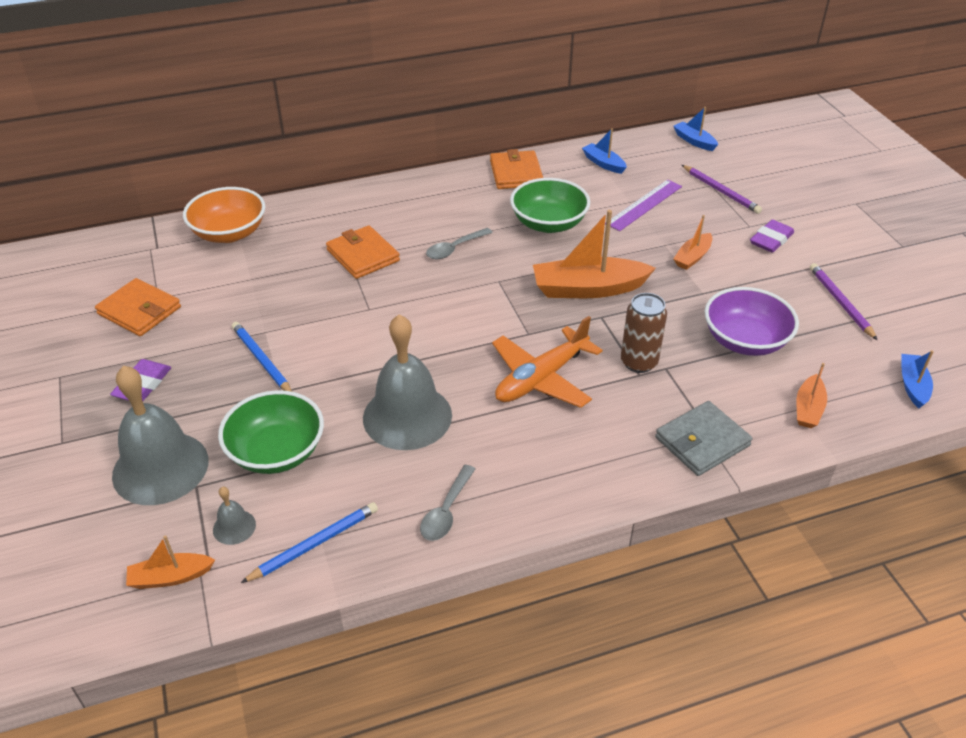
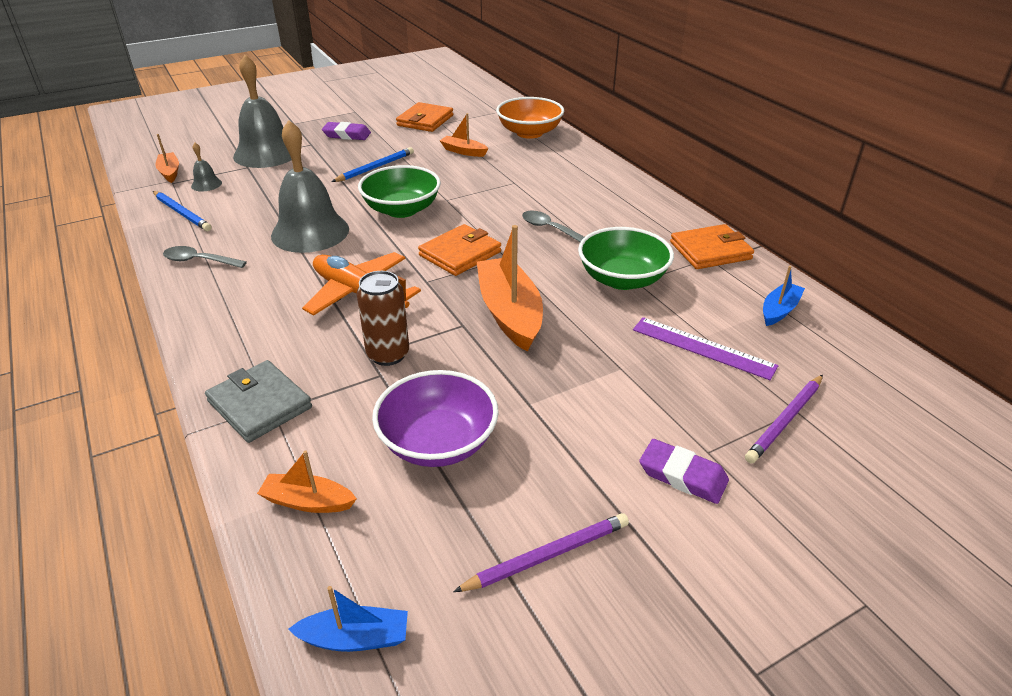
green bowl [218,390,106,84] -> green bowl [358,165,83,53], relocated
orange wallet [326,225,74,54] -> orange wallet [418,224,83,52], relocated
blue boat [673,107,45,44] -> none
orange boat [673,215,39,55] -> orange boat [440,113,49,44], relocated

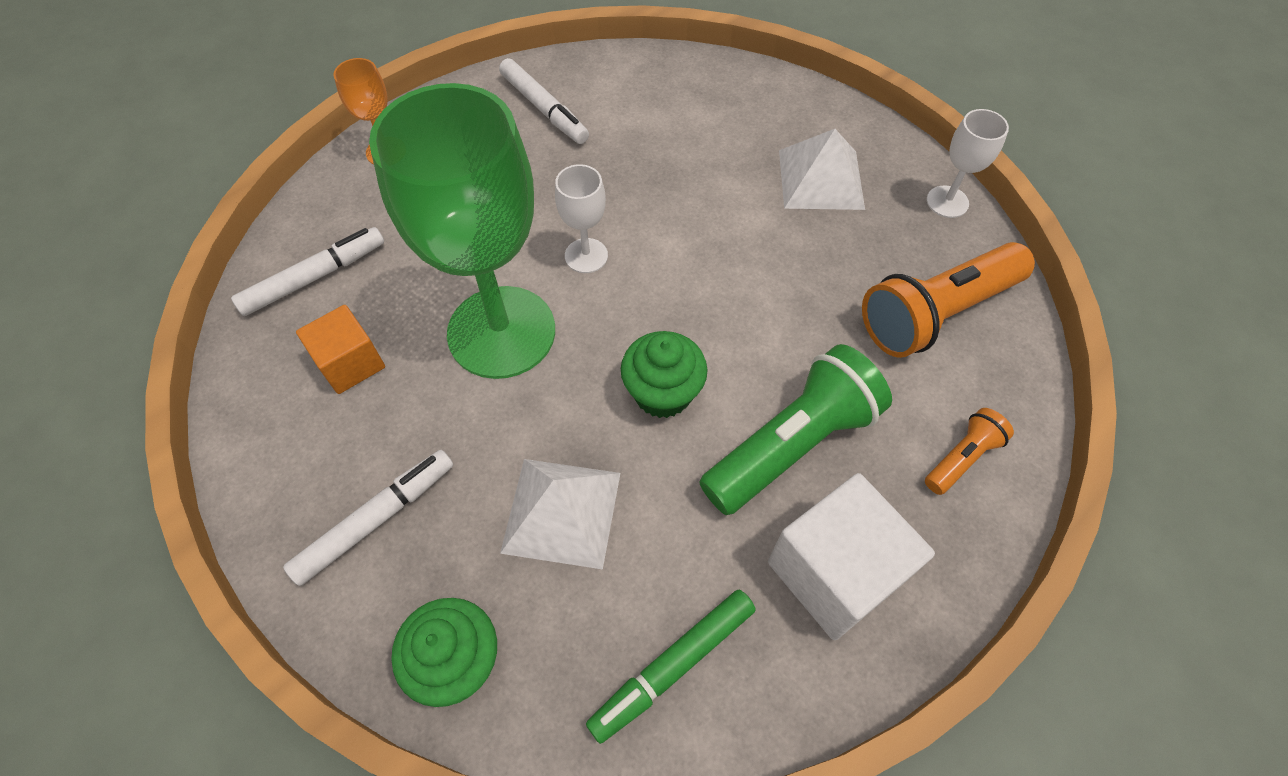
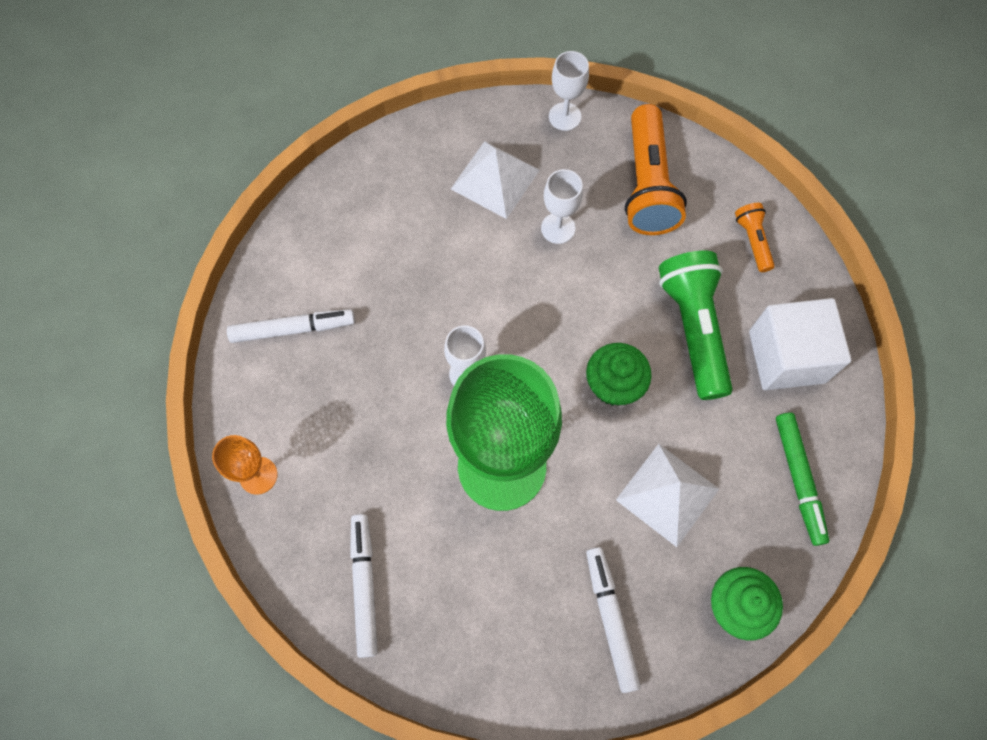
orange cube [296,305,89,89] -> none
none -> white goblet [541,169,42,75]

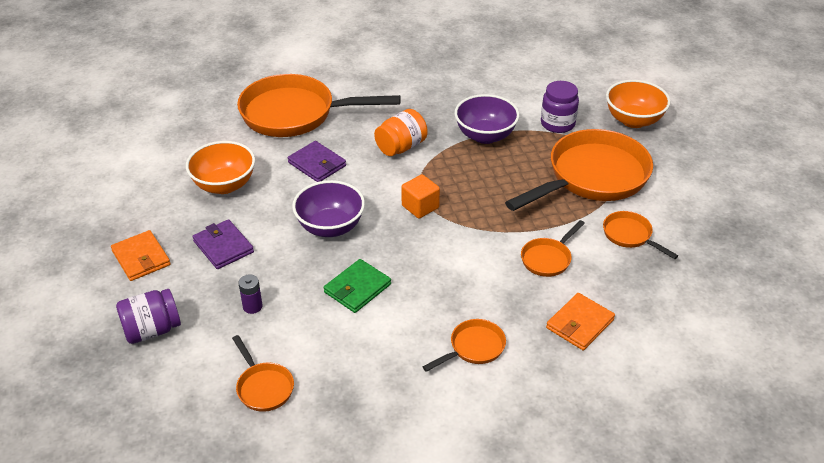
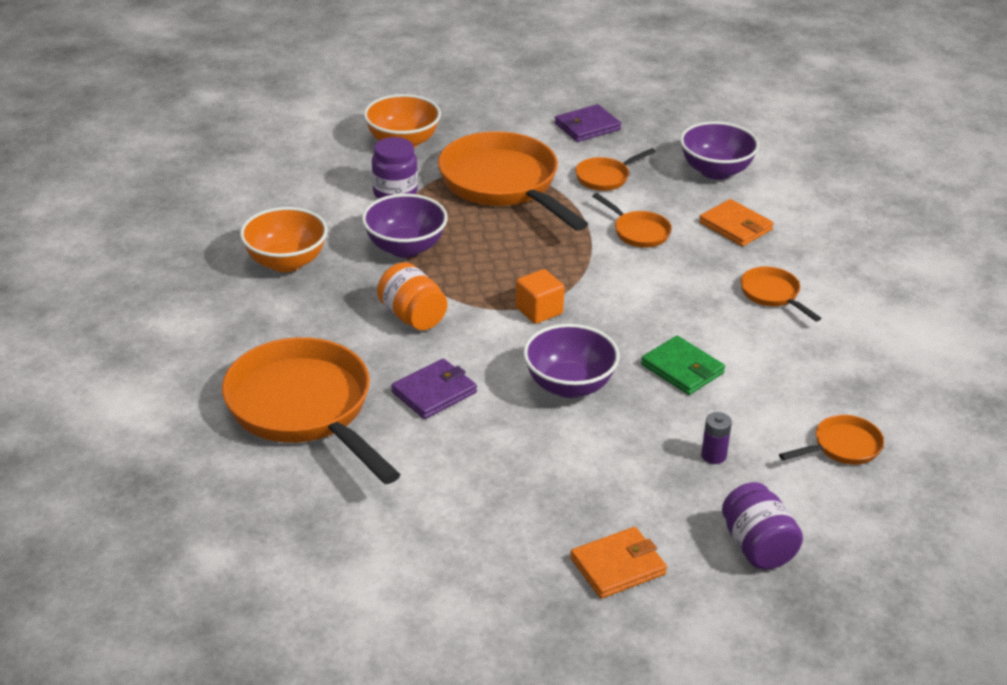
orange bowl [186,141,69,53] -> orange bowl [240,207,87,65], relocated
purple wallet [193,219,61,50] -> purple wallet [555,104,66,38], relocated
orange pan [237,74,164,63] -> orange pan [222,337,179,147], 135 degrees clockwise
none -> purple bowl [680,121,79,59]

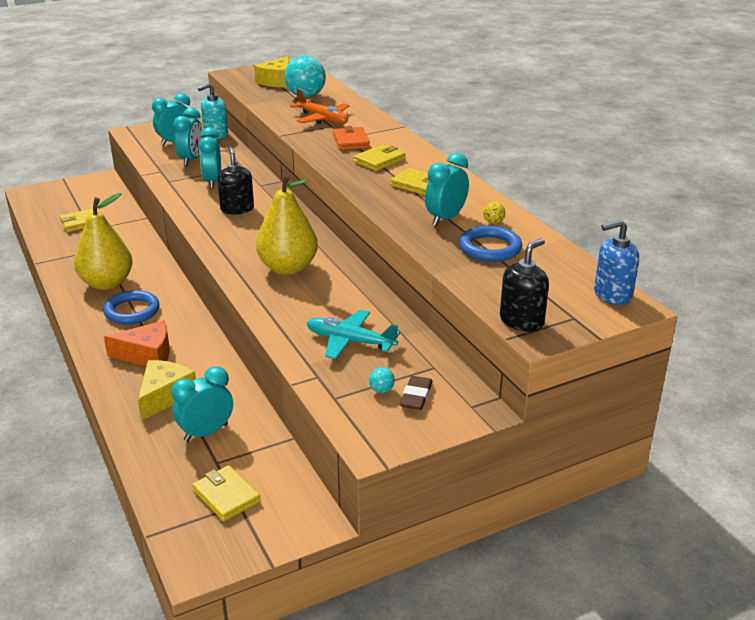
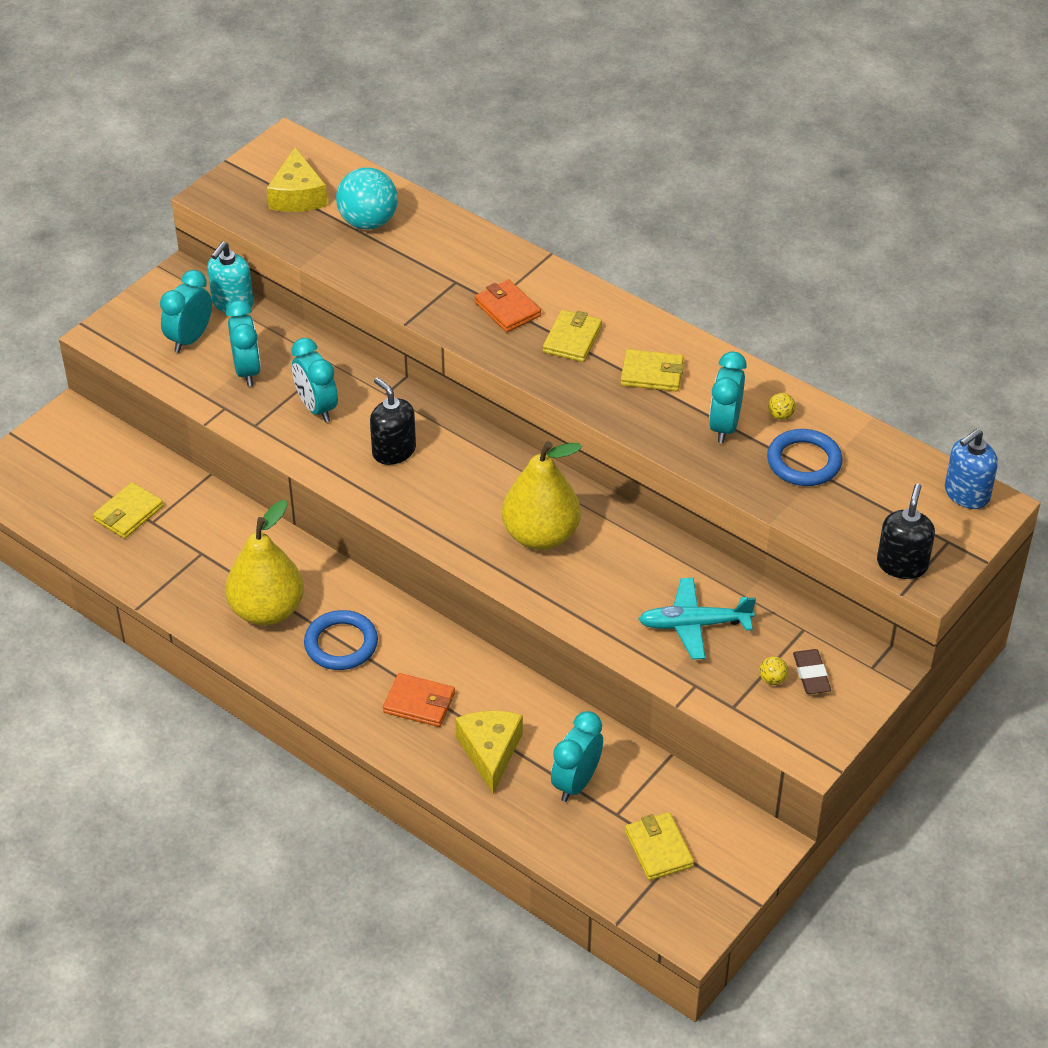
orange cheese [104,321,66,45] -> orange wallet [383,673,72,54]
yellow wallet [192,465,69,57] -> yellow wallet [625,812,69,68], 45 degrees clockwise
orange plane [290,89,60,35] -> none
turquoise ball [369,367,26,26] -> yellow ball [759,656,29,29]

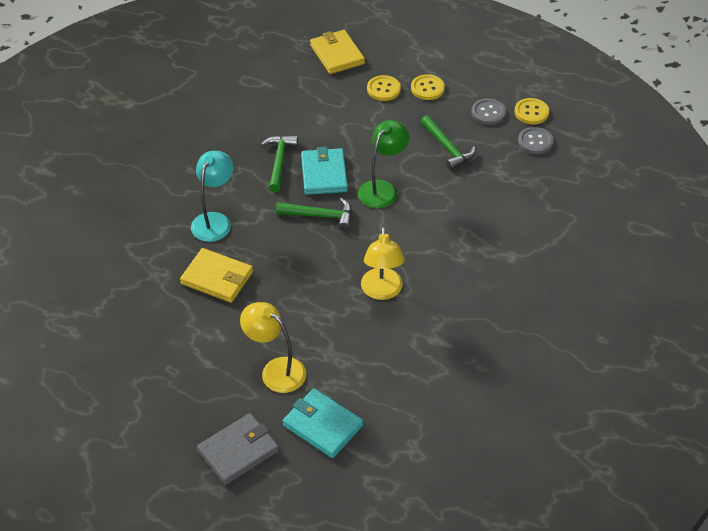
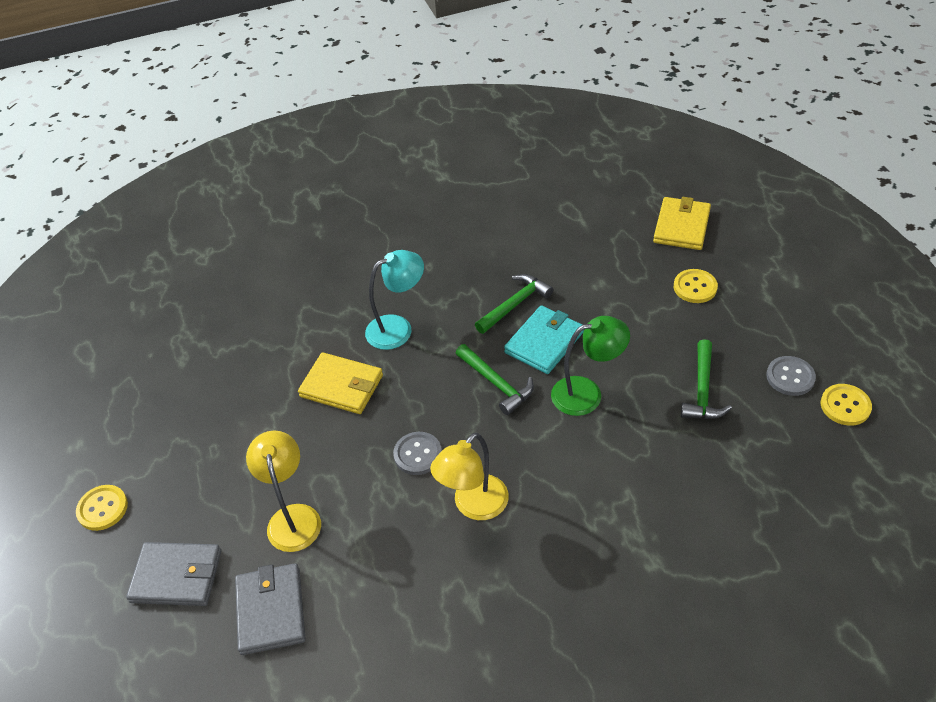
yellow wallet [180,248,73,55] -> yellow wallet [298,352,85,62], 45 degrees counterclockwise
turquoise wallet [283,388,80,70] -> grey wallet [235,563,71,92]
yellow button [411,74,34,26] -> yellow button [76,485,52,46], relocated
grey button [518,127,36,27] -> grey button [393,432,49,43], relocated

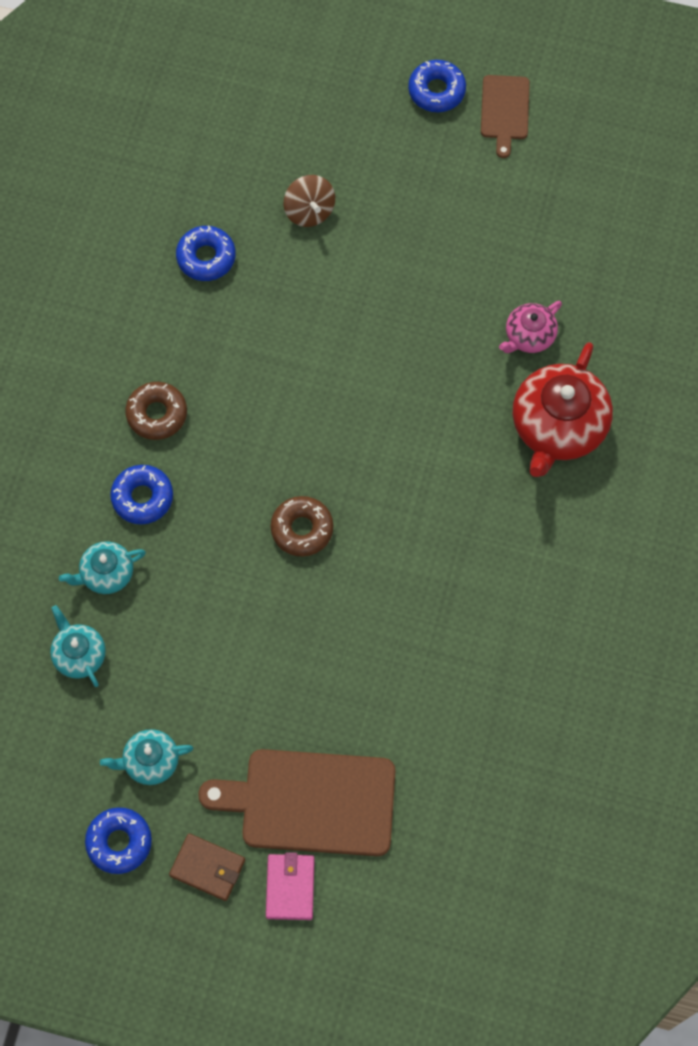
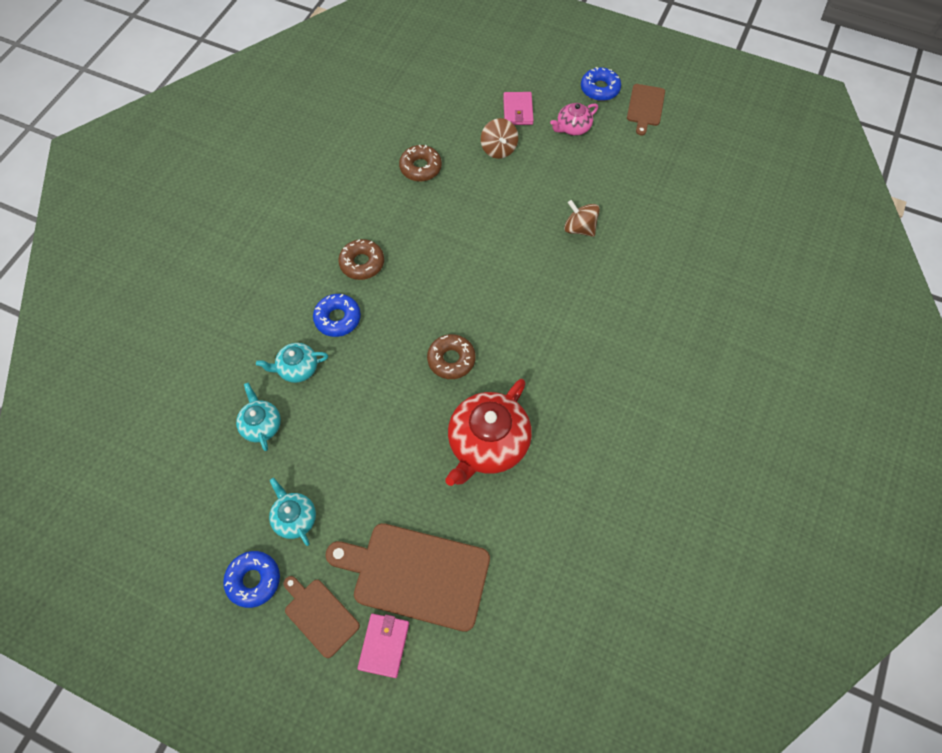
turquoise teapot [100,729,93,56] -> turquoise teapot [269,478,47,68], 60 degrees clockwise
brown wallet [169,833,76,68] -> brown cutting board [283,576,77,82]
blue donut [176,226,60,55] -> brown donut [399,145,43,36]
pink teapot [499,301,63,52] -> pink teapot [550,103,48,33], relocated
red teapot [513,342,100,135] -> red teapot [445,379,87,107], relocated
none -> pink wallet [503,92,31,33]
none -> brown spinning top [564,200,36,37]

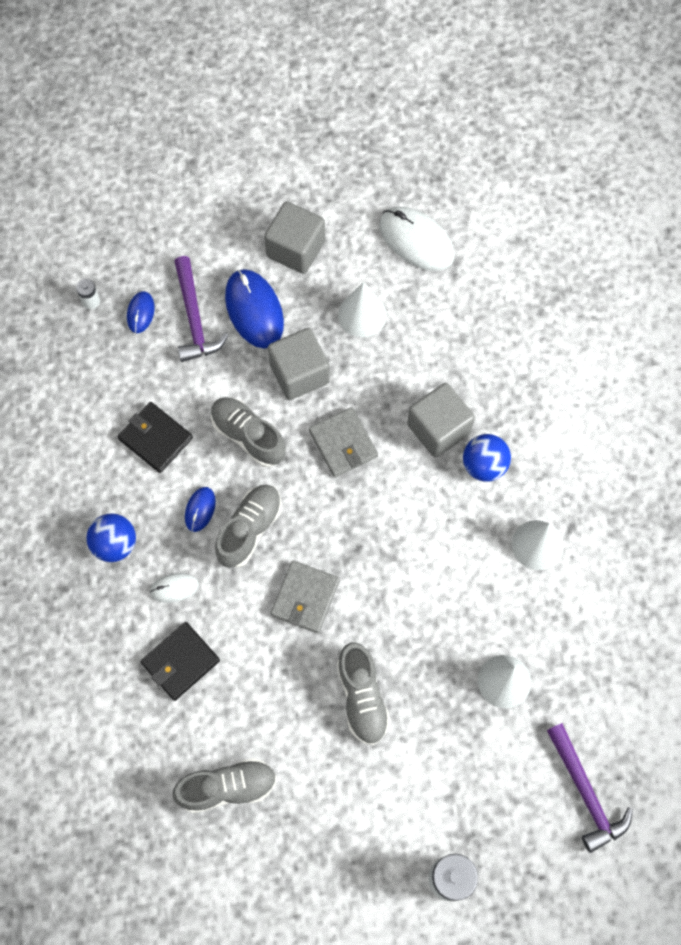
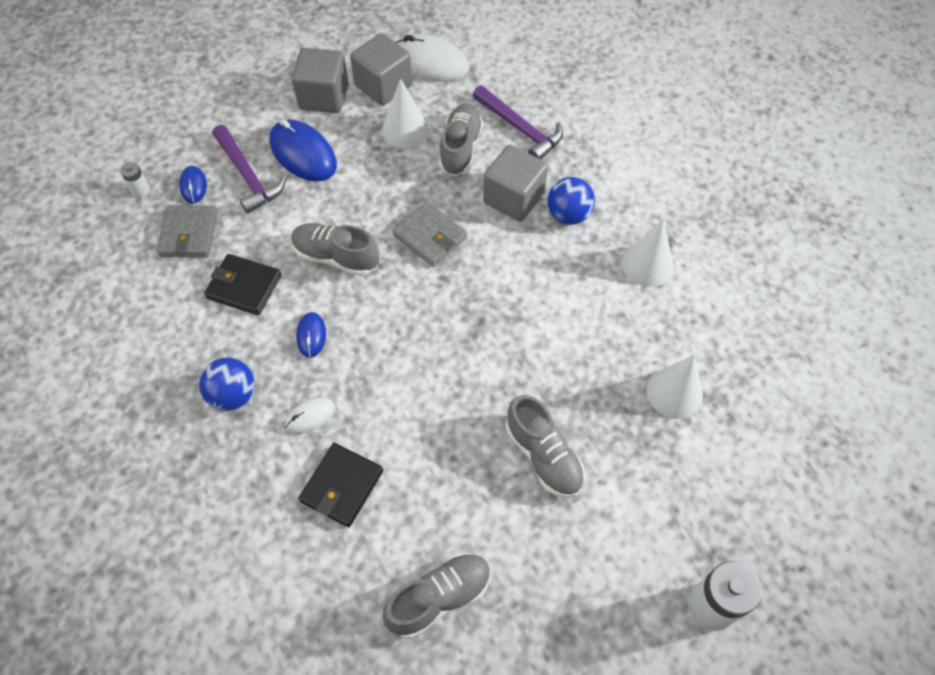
grey shoe [215,484,67,84] -> grey shoe [439,104,44,72], relocated
grey cube [268,328,62,72] -> grey cube [350,33,63,73], relocated
grey wallet [270,560,70,73] -> grey wallet [157,205,61,53], relocated
purple hammer [547,723,86,130] -> purple hammer [473,85,90,74], relocated

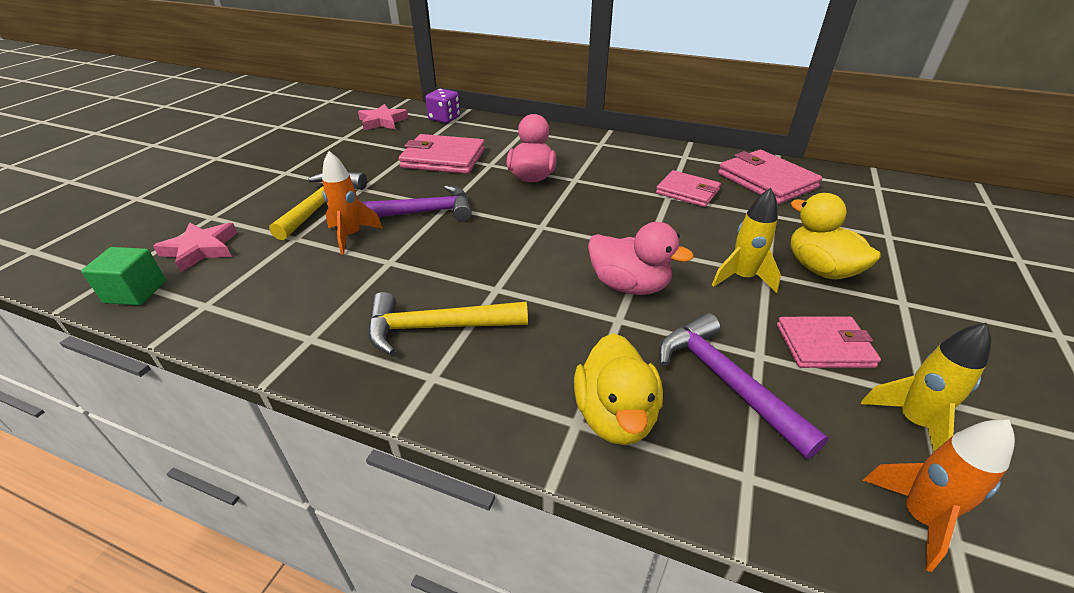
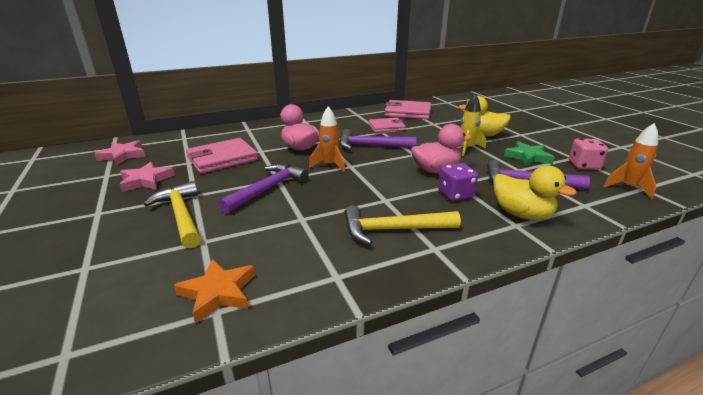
green cube [81,247,85,58] -> none
pink star [153,222,84,50] -> pink star [120,162,55,30], relocated
orange rocket [322,151,61,103] -> orange rocket [309,106,36,66], relocated
yellow hammer [368,292,160,63] -> yellow hammer [344,205,117,40], 45 degrees clockwise
purple dice [425,89,36,34] -> purple dice [438,163,40,38], relocated
pink wallet [777,317,104,51] -> green star [504,141,51,25]
yellow rocket [861,323,130,129] -> pink dice [569,139,39,31]
none -> orange star [174,259,81,64]
none -> purple hammer [339,129,77,21]

